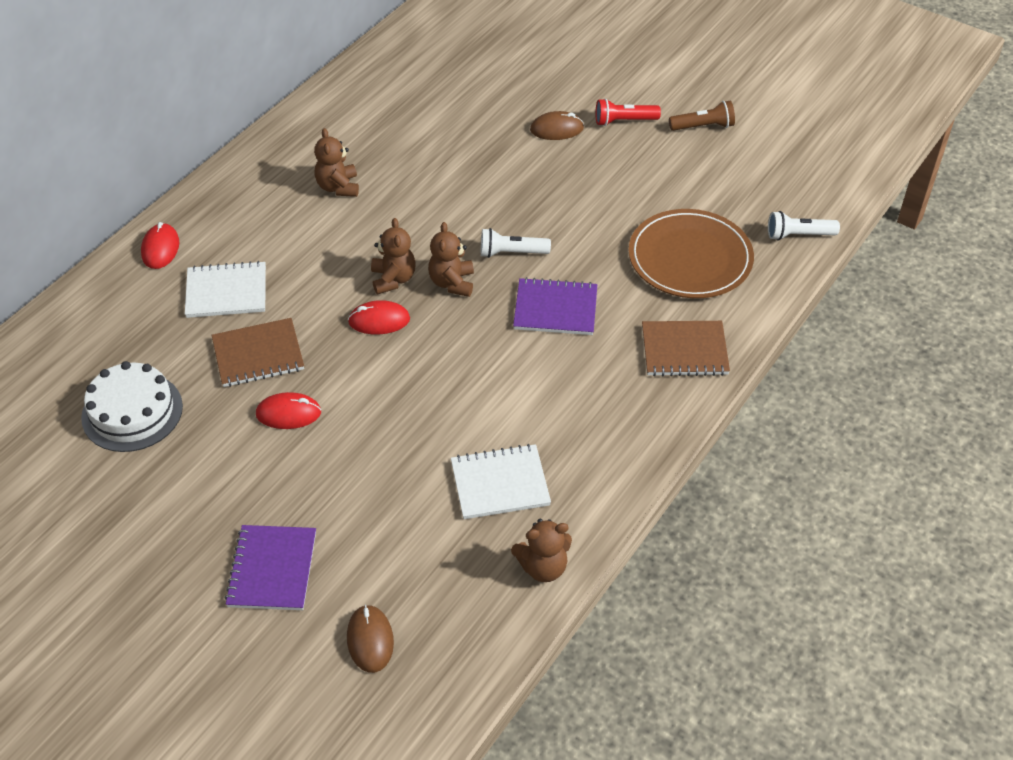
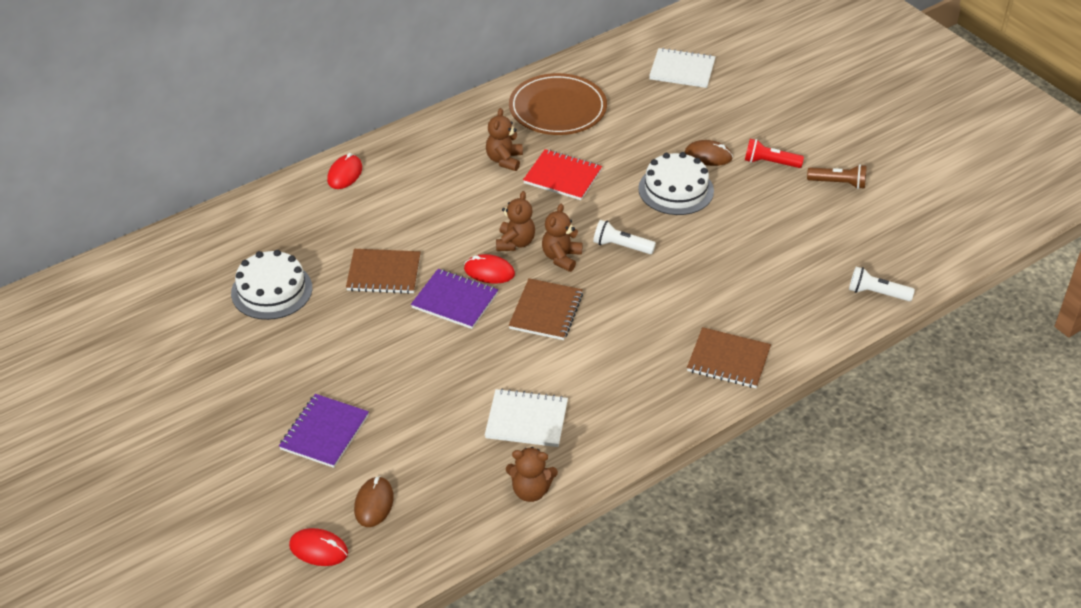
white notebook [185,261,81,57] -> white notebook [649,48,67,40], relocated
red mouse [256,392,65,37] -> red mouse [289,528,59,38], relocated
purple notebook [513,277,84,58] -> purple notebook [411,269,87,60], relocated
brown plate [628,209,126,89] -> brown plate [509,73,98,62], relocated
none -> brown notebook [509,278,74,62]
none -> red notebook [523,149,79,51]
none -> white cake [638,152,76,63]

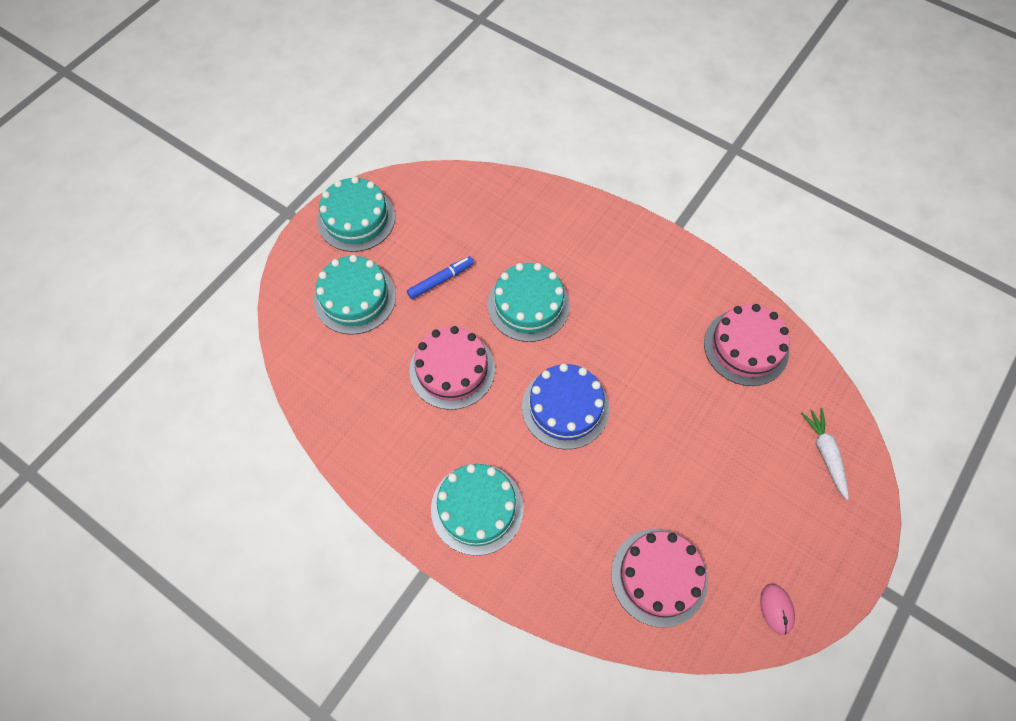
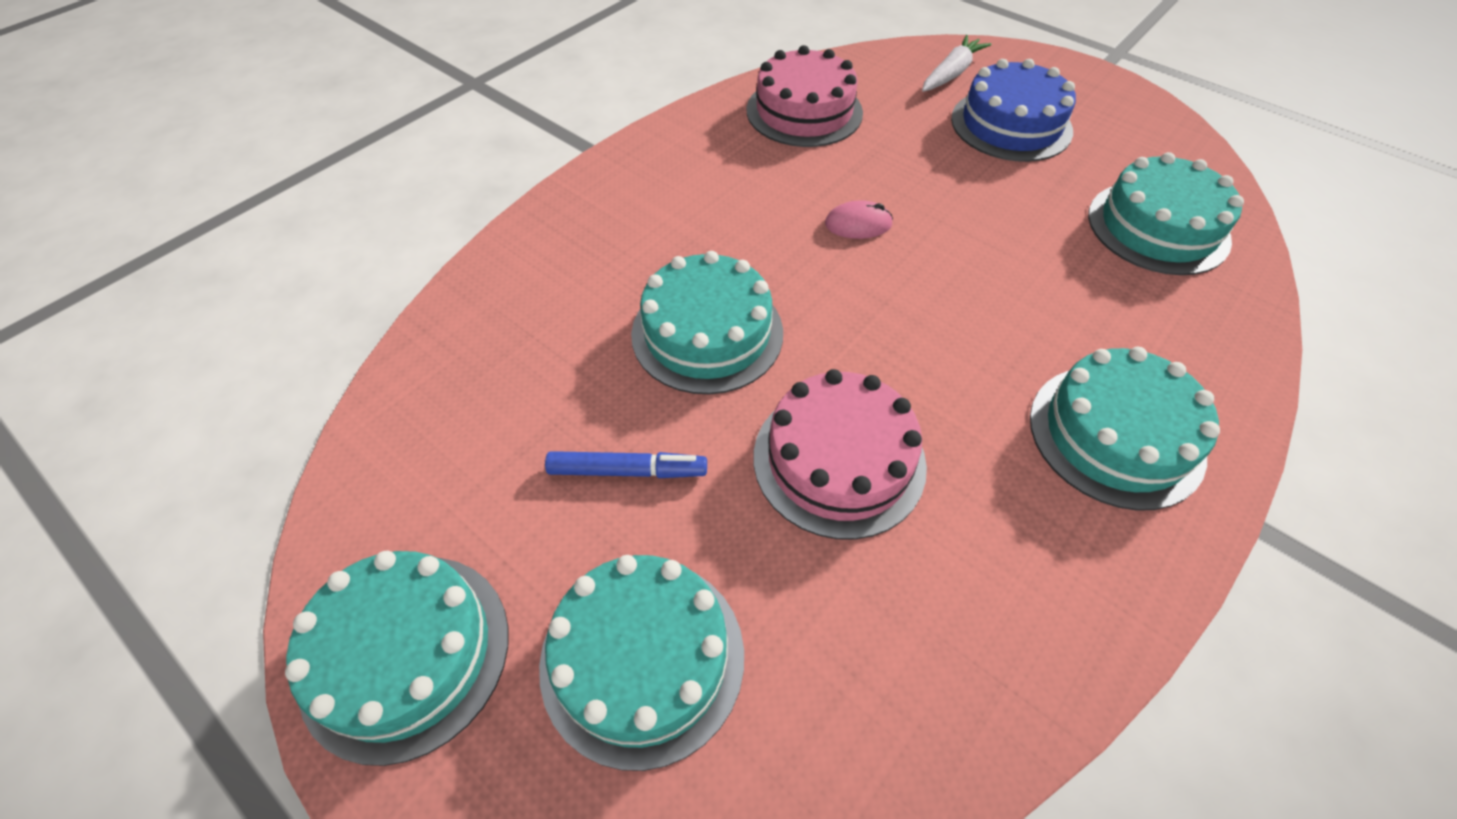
blue marker [407,256,67,43] -> blue marker [545,451,162,27], 120 degrees clockwise
blue cake [522,363,87,86] -> blue cake [951,59,125,103], relocated
pink cake [611,529,97,99] -> turquoise cake [1088,152,156,123]
pink mouse [760,584,35,51] -> pink mouse [825,200,68,39], relocated
white carrot [801,408,48,92] -> white carrot [922,35,70,57], 135 degrees clockwise

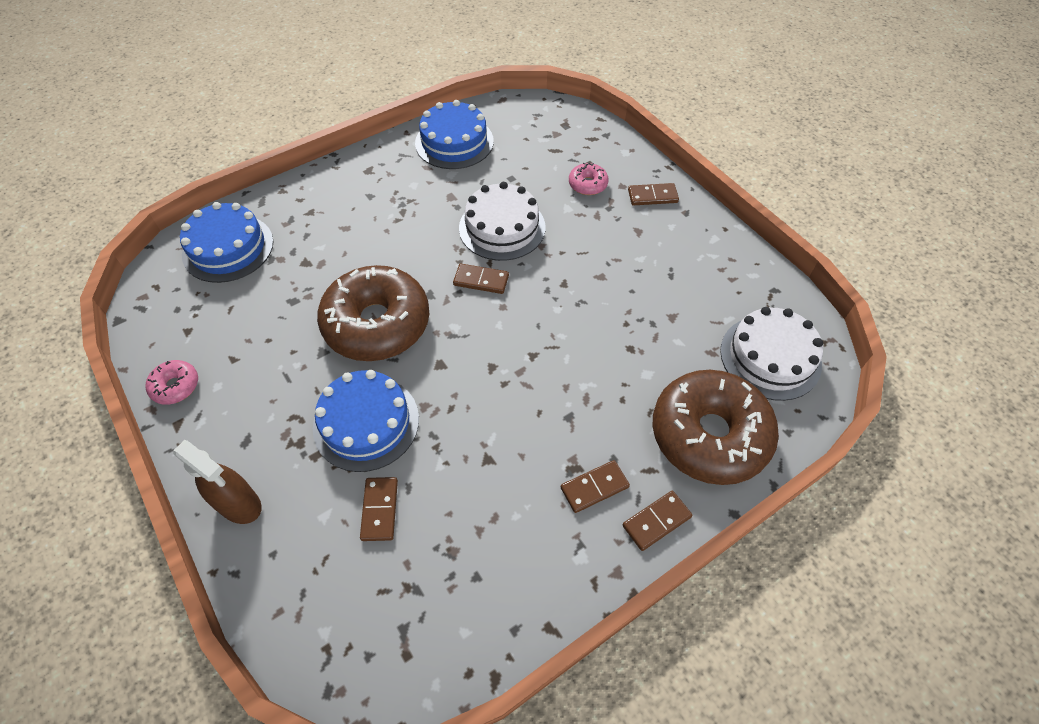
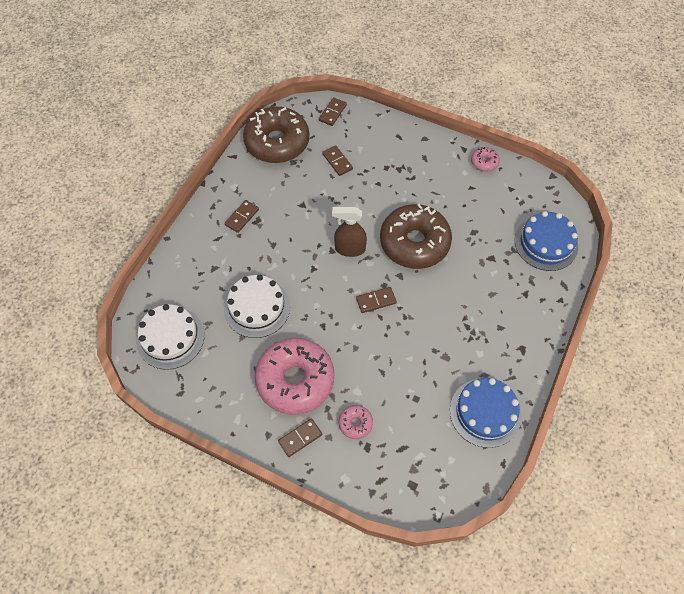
brown spray bottle [173,440,89,84] -> brown spray bottle [332,207,35,50], relocated
blue cake [313,370,106,102] -> none
white cake [459,182,87,79] -> white cake [224,275,66,63], relocated
brown domino [623,491,69,60] -> brown domino [319,97,28,29], relocated
brown donut [653,370,126,115] -> brown donut [243,107,66,56], relocated
none -> pink donut [255,338,79,77]

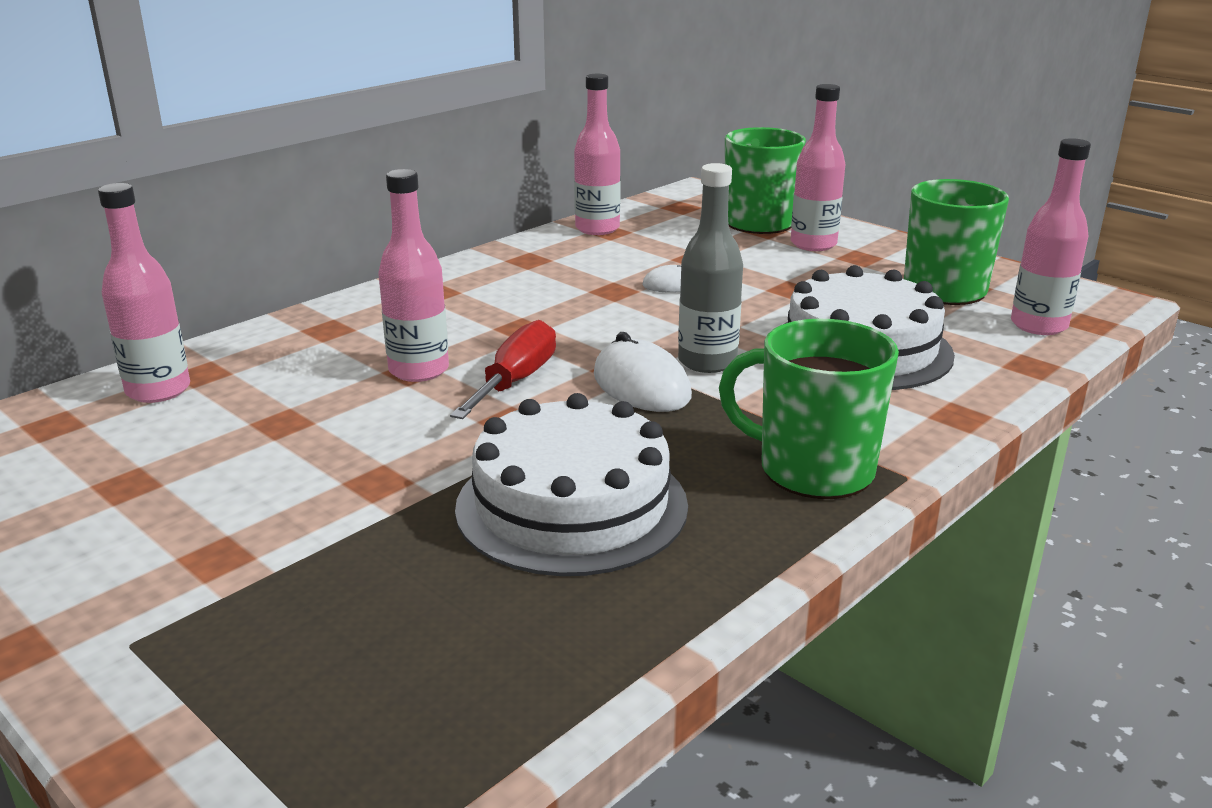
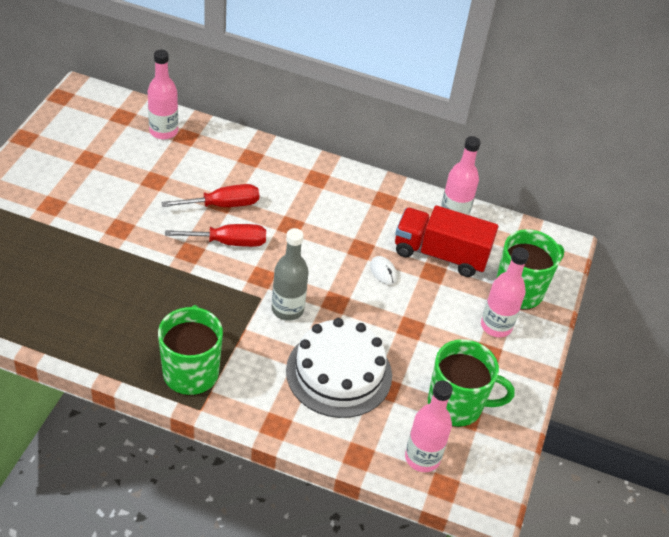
pink bottle [378,169,71,213] -> red screwdriver [161,184,98,23]
white cake [455,393,233,183] -> none
white mouse [594,332,98,80] -> none
none -> red truck [395,205,103,72]

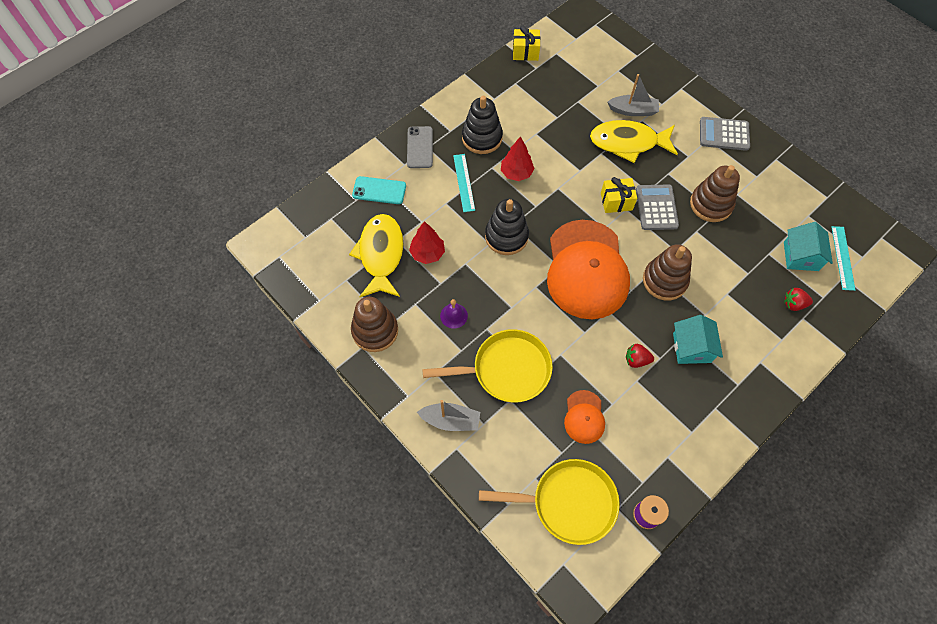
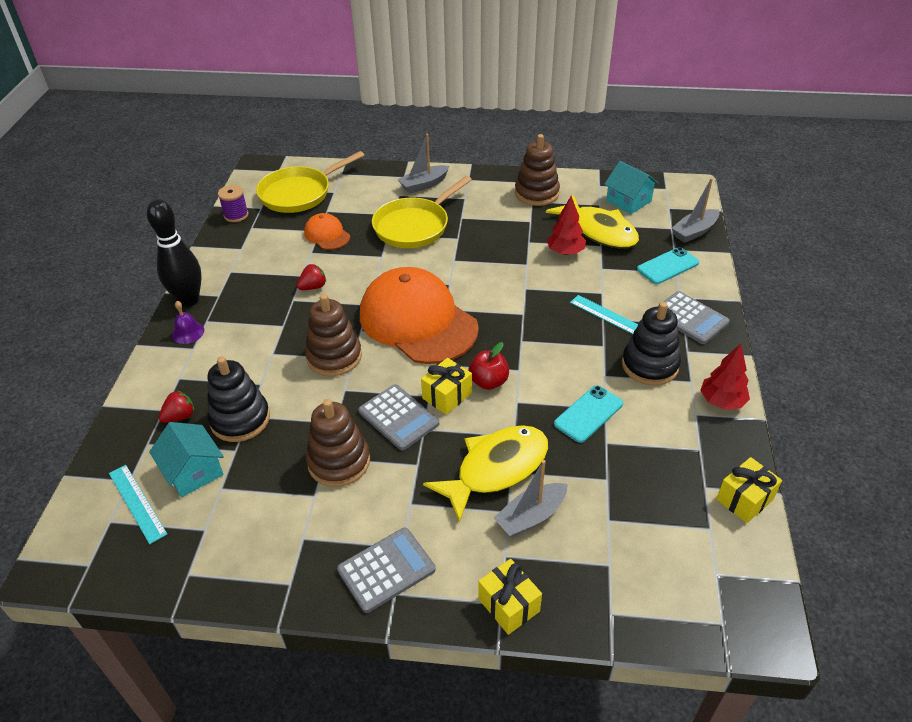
grey phone [407,126,26,42] -> grey calculator [657,291,73,53]
purple bell [440,299,28,30] -> purple bell [172,301,32,43], relocated
black stacking toy [485,199,44,56] -> black stacking toy [207,356,63,86], relocated
red tree [501,136,34,45] -> red tree [700,344,50,66], relocated
turquoise house [673,315,50,49] -> turquoise house [604,161,55,53], relocated
none -> black bowling pin [147,199,55,108]
none -> red apple [469,342,40,48]
none -> yellow gift [478,559,64,76]
none -> turquoise phone [554,385,69,58]
none -> grey boat [672,178,47,65]

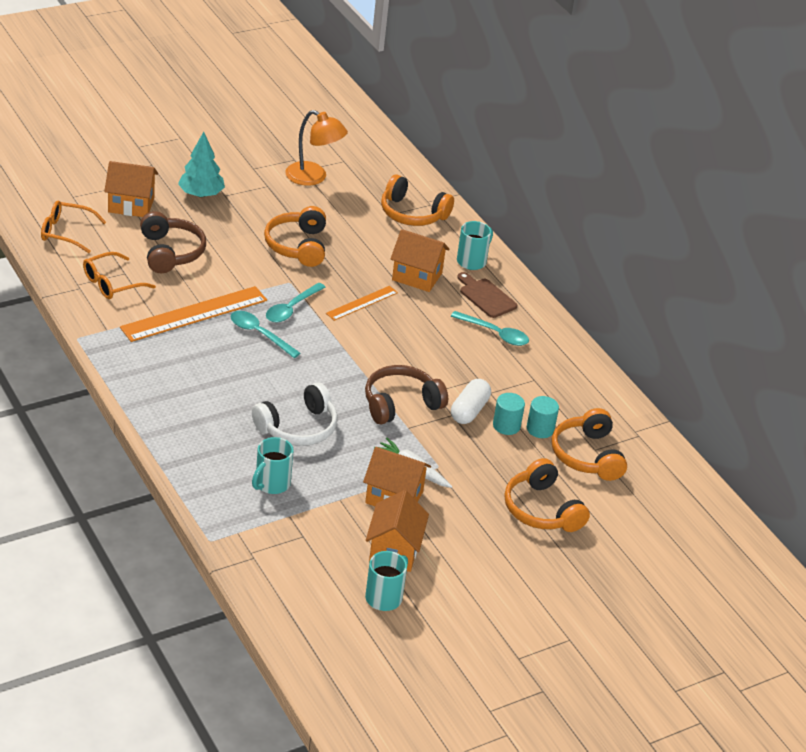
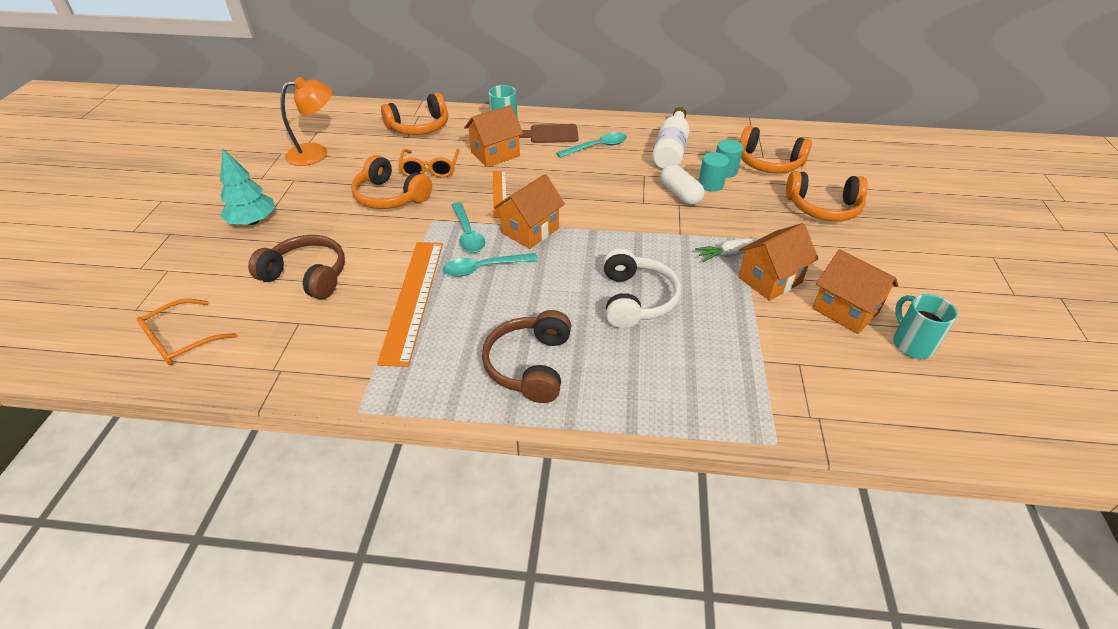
orange glasses [83,252,73,47] -> orange glasses [398,148,62,30], relocated
orange house [104,161,54,56] -> orange house [494,174,71,75], relocated
turquoise mug [252,437,42,57] -> none
brown headphones [365,365,83,60] -> brown headphones [482,310,89,93], relocated
none -> white bottle [652,107,37,62]

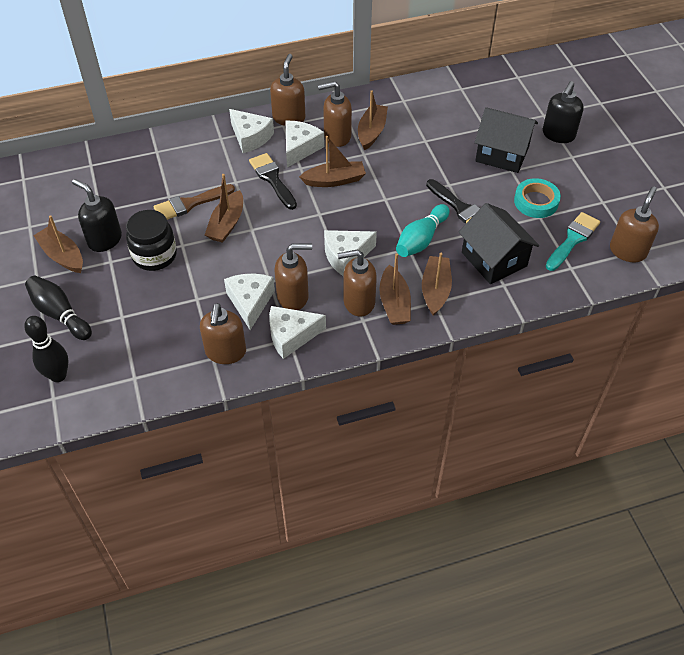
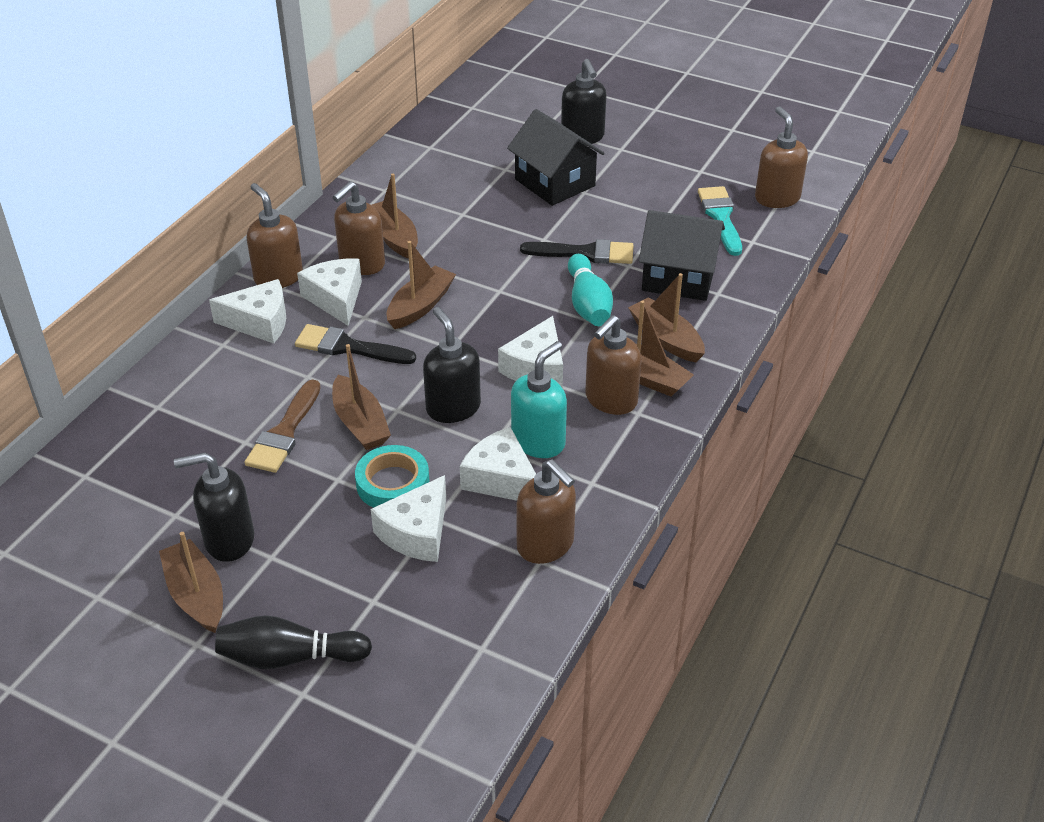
black bowling pin [24,316,45,66] -> none
brown boat [33,215,50,58] -> brown boat [159,532,64,101], 60 degrees clockwise
black jar [126,210,51,61] -> none
white cheese [269,306,57,53] -> white cheese [371,475,75,87], relocated
brown soap dispenser [275,244,37,66] -> turquoise soap dispenser [511,341,56,117]
black house [475,107,63,66] -> black house [507,109,98,97], 75 degrees clockwise
turquoise tape [514,178,47,40] -> turquoise tape [355,445,74,63], relocated
none -> black soap dispenser [423,307,58,116]

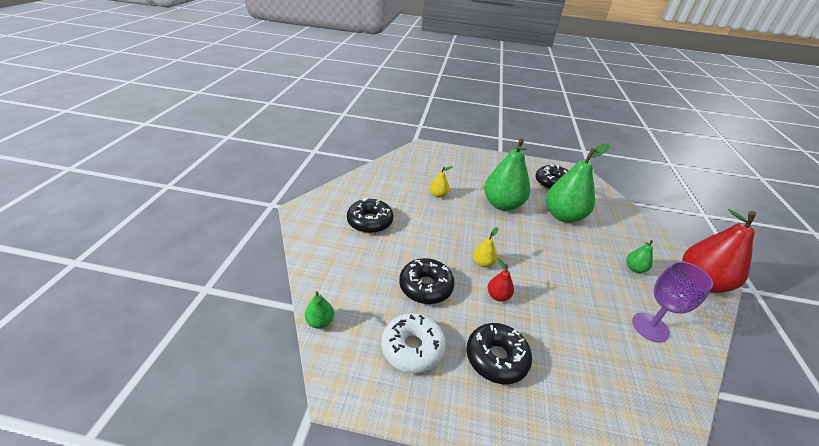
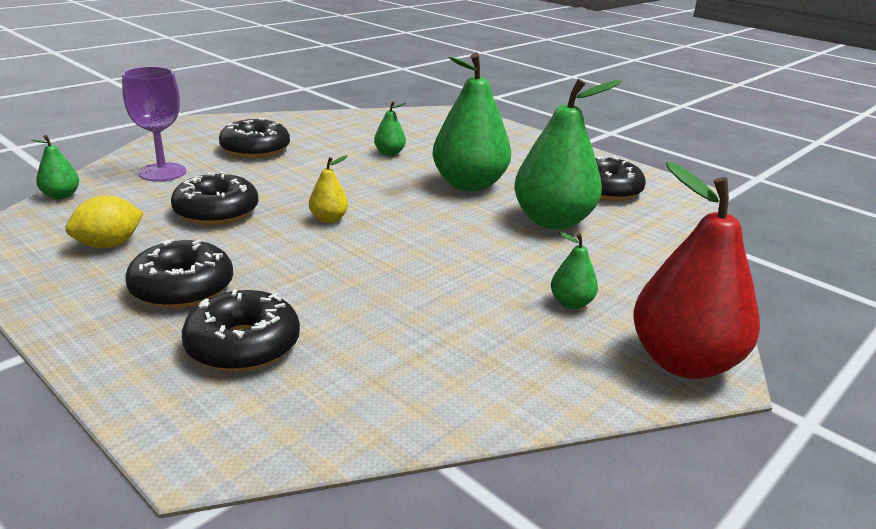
white donut [381,313,65,60] -> yellow lemon [65,195,79,53]
yellow pear [430,166,23,32] -> green pear [374,101,32,55]
red pear [488,258,26,43] -> none
purple goblet [632,261,81,81] -> purple goblet [122,66,64,116], relocated
none -> black donut [181,289,119,83]

